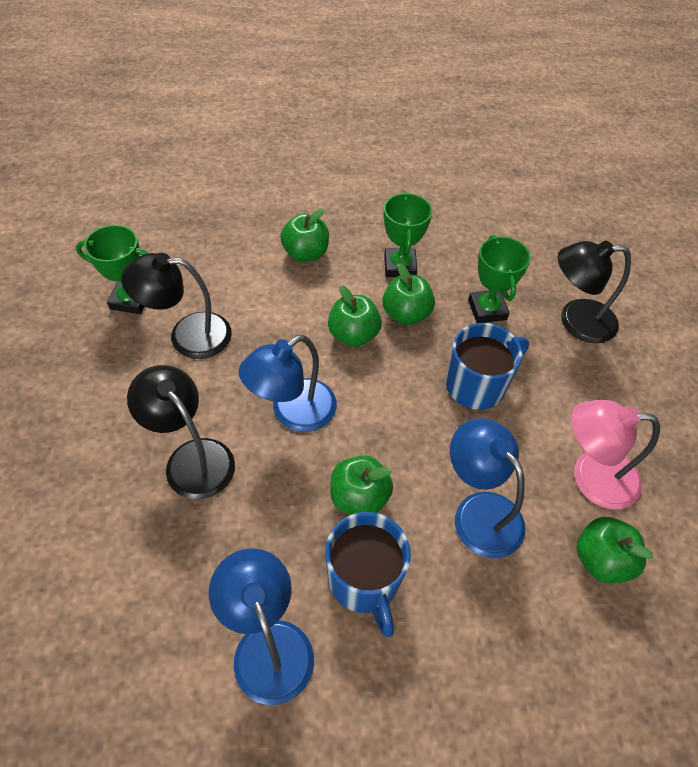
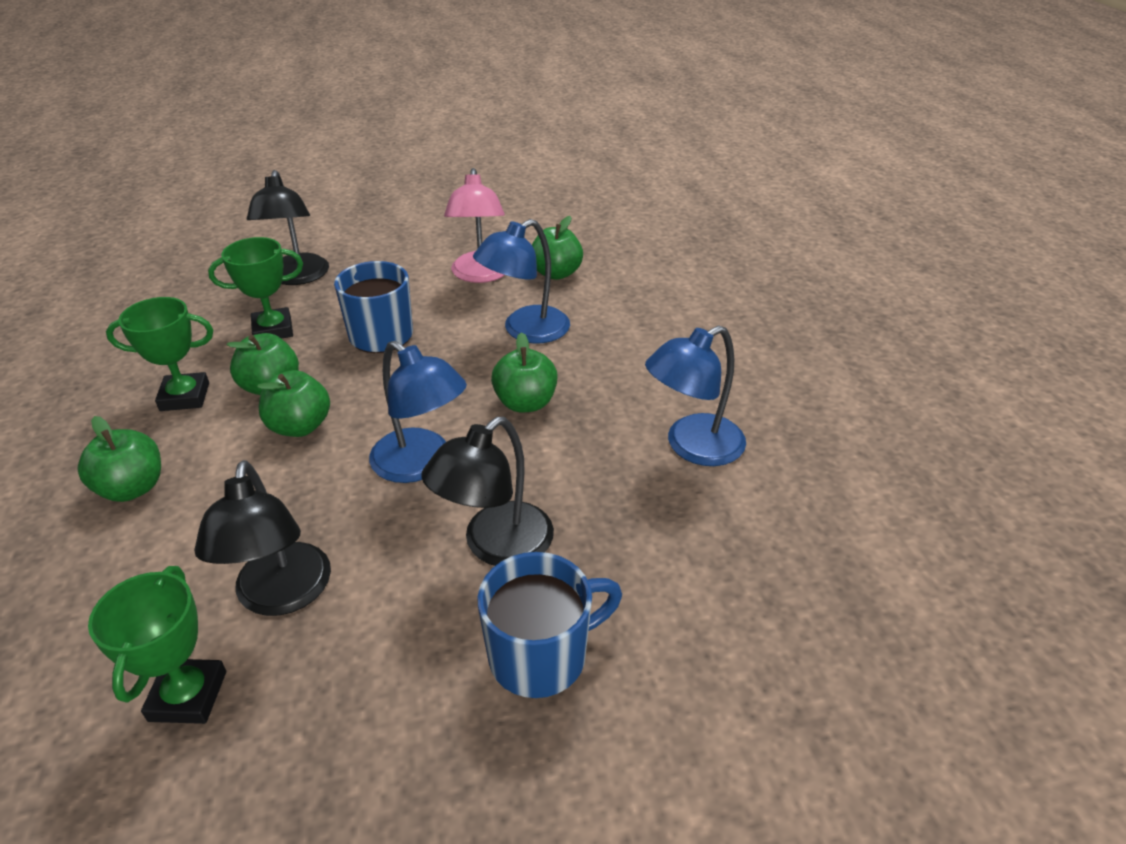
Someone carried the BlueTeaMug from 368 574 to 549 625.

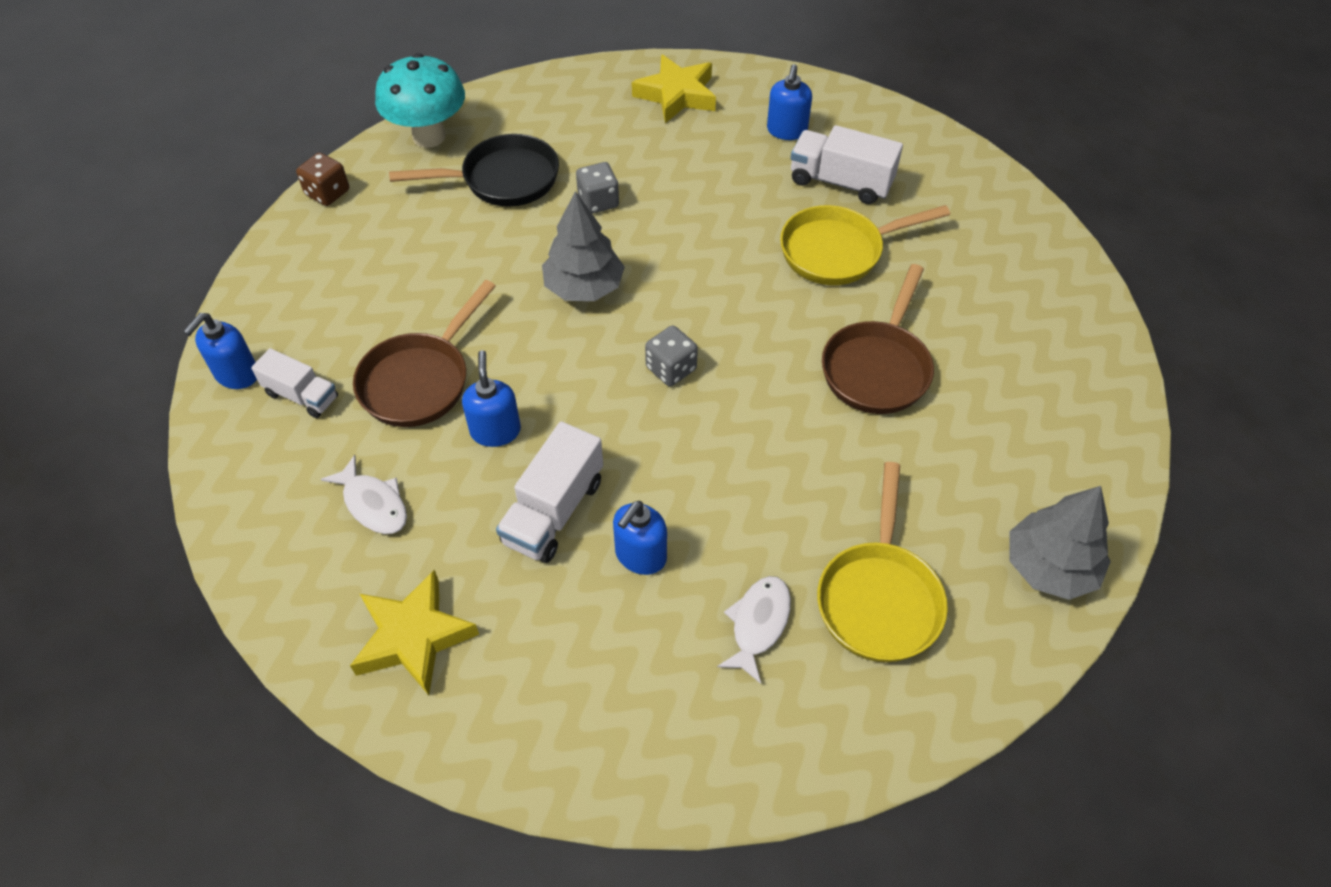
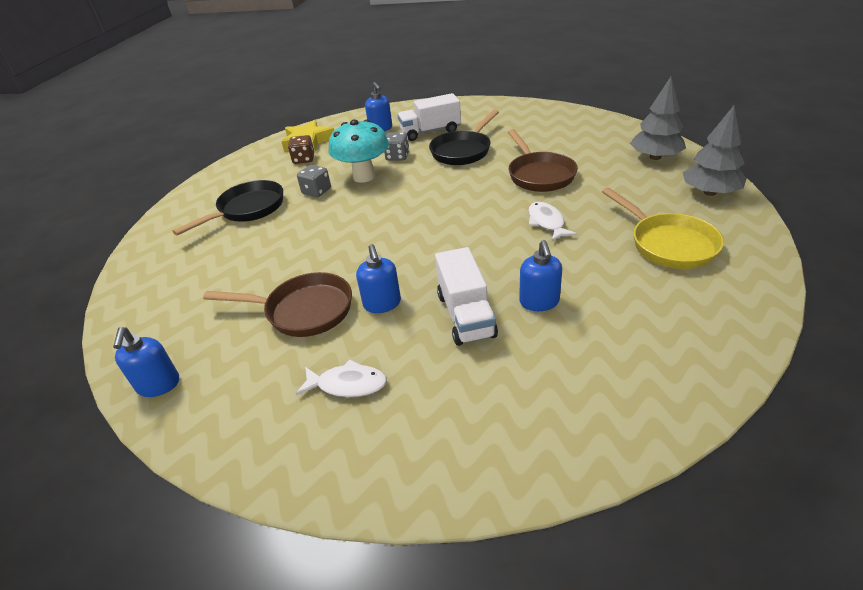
Someone rotated the BrownFryingPan at 424 353 by 75 degrees counterclockwise.
Someone carried the BrownGameDie from 322 179 to 301 149.
Someone carried the AquaFungus from 420 100 to 359 151.
Someone rotated the BluePumpBottle at 491 398 by 150 degrees counterclockwise.
Someone carried the GreyGameDie from 671 355 to 396 146.
Someone repainted the BrightYellowFryingPan at 865 245, which became the JetBlackFryingPan at 464 137.
Someone carried the PureWhiteFishFigure from 754 630 to 552 221.
Someone carried the GreyToyTree from 583 246 to 658 118.
Someone took away the PureWhiteToyTruck at 294 383.
Someone took away the BrightYellowFivePointedStar at 414 632.

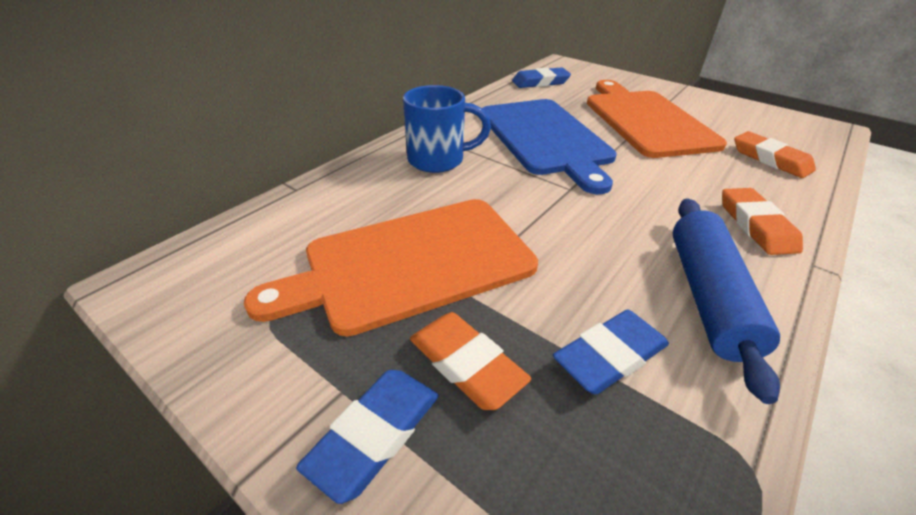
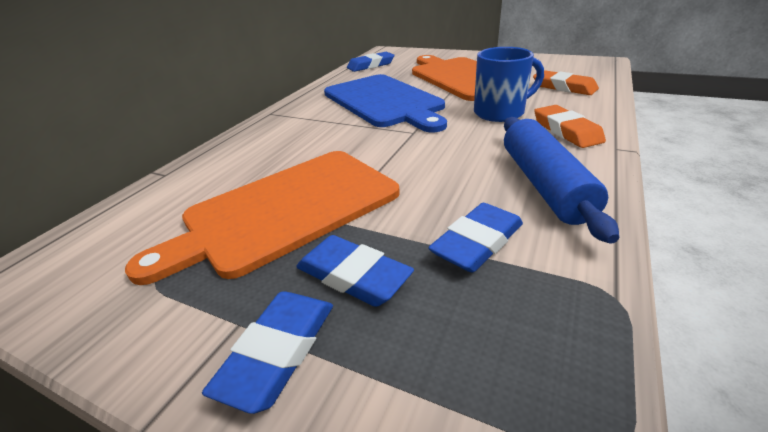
Someone repainted the OrangeColouredGumEraser at 470 361, which became the BlueGumEraser at 355 271.
Someone carried the BlueTeaMug from 447 129 to 509 84.

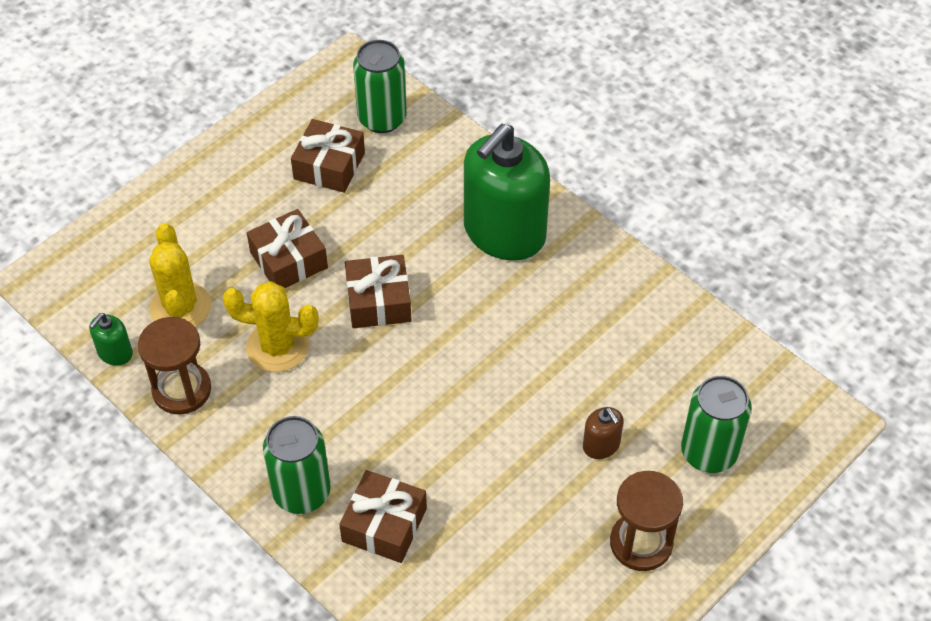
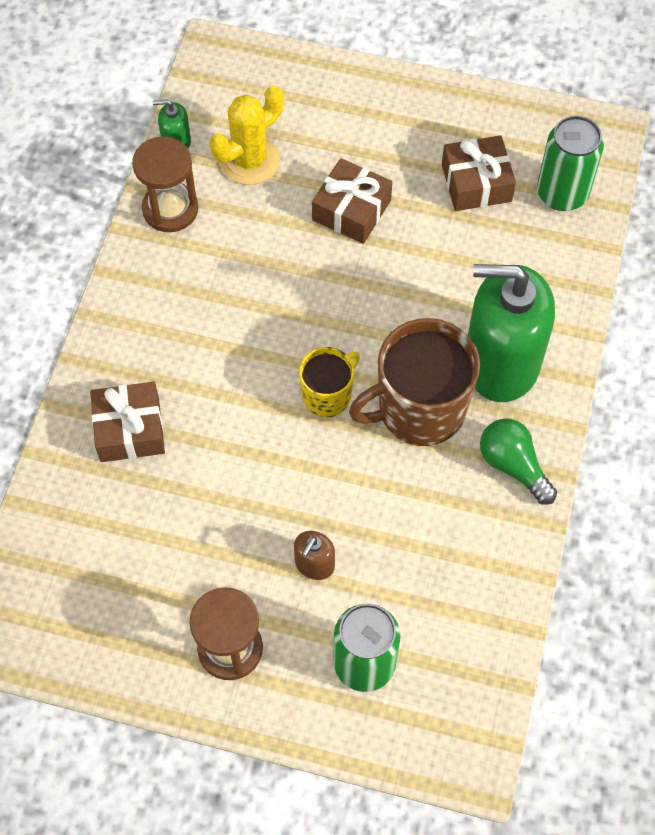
Someone put down the BrightYellowTeaMug at 329 382.
Someone put down the BrownTeaMug at 414 382.
Someone put down the GreenBulb at 518 462.
Someone took away the BrightYellowCactus at 271 326.
Someone took away the GreenSodaCan at 297 465.
Someone took away the BrownPresent at 378 291.

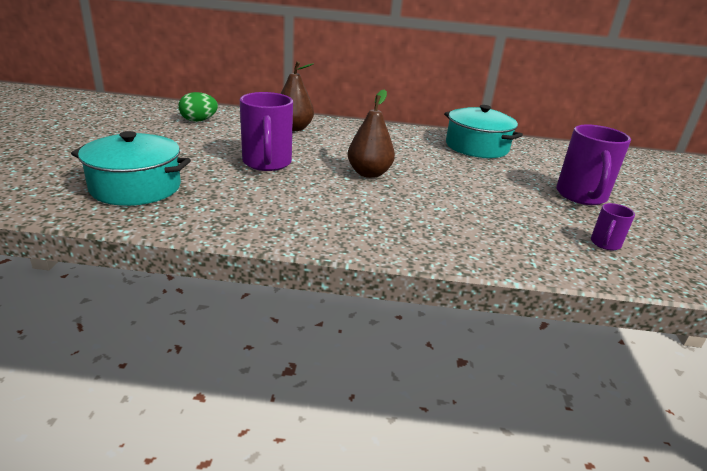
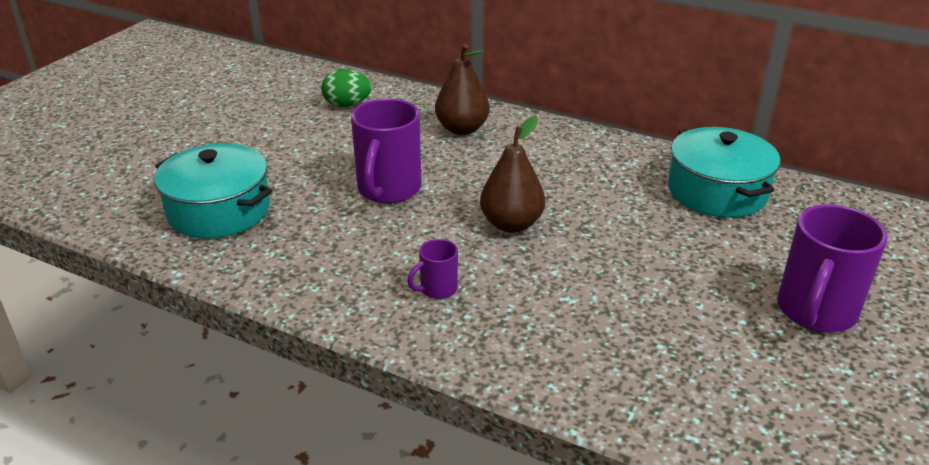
Someone carried the PurpleTeaMug from 613 227 to 432 269.

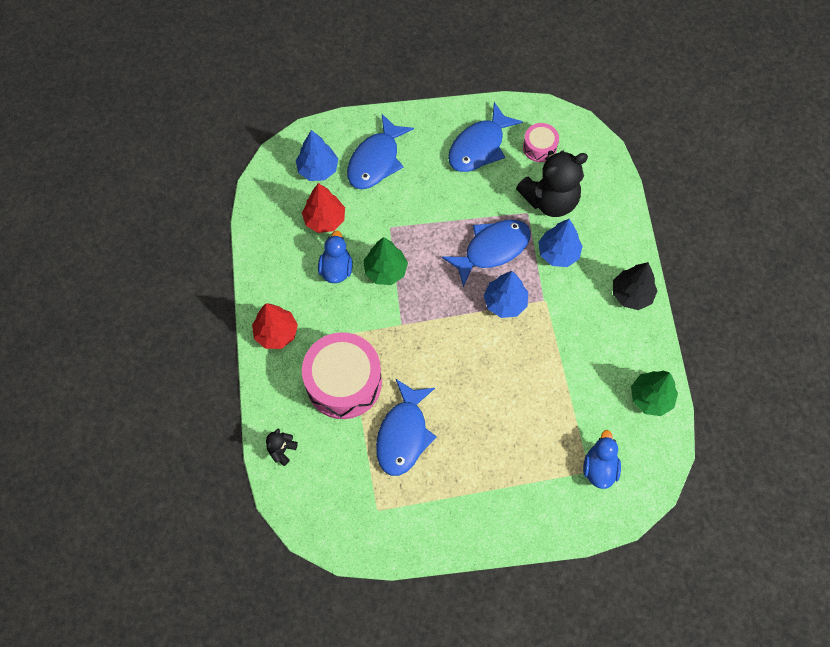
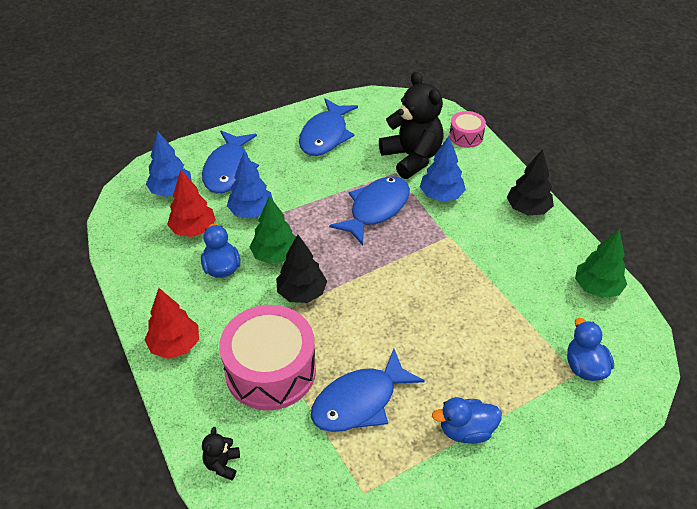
Someone carried the BlueToyTree from 505 294 to 250 185.
Someone put down the JetBlackToyTree at 301 268.
Someone rotated the BlueFishFigure at 406 427 by 60 degrees clockwise.
Someone rotated the JetBlackTeddy at 552 183 by 75 degrees counterclockwise.
Someone put down the BlueToyDuck at 467 420.
Someone carried the PinkToyDrum from 541 142 to 467 129.

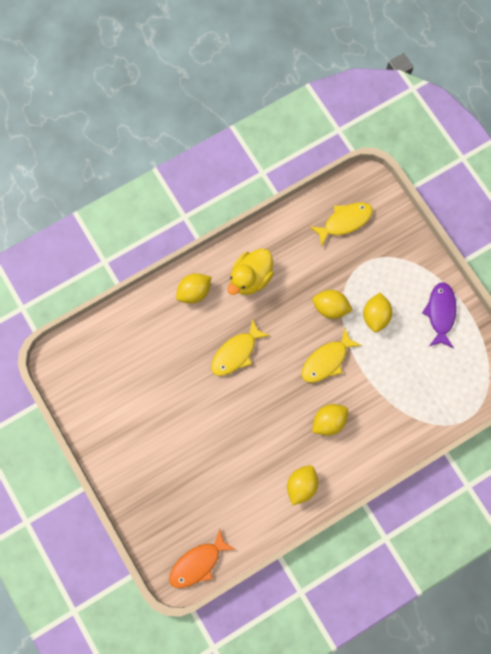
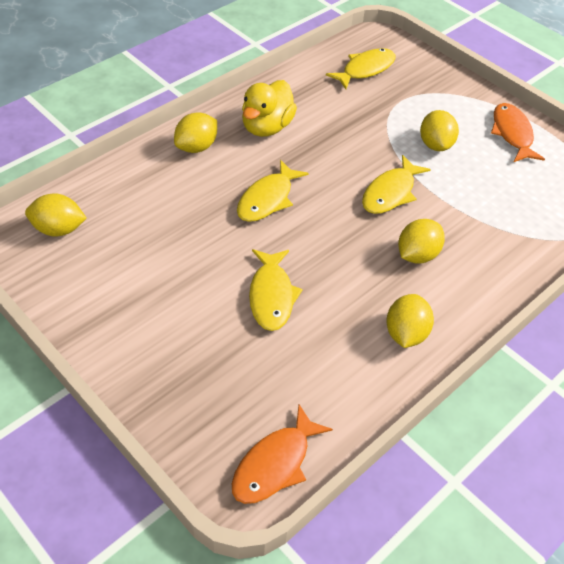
Someone carried the BrightYellowLemon from 333 304 to 56 215.
Someone put down the BrightYellowFishFigure at 276 290.
Someone repainted the PurpleFishFigure at 439 315, which became the OrangeColouredFishFigure at 518 132.

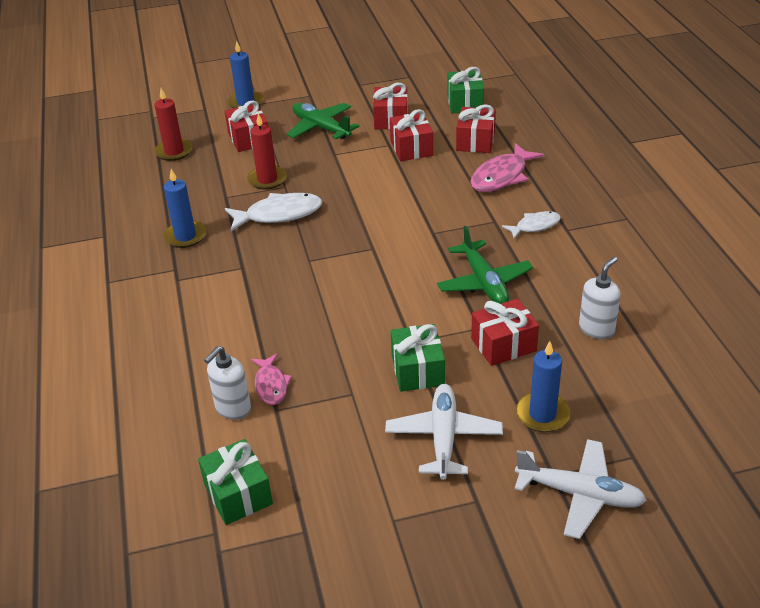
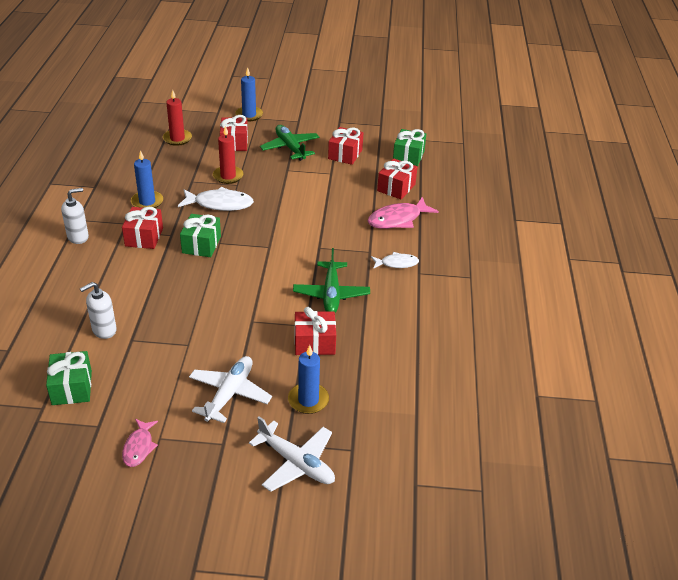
Someone carried the PureWhitePumpBottle from 600 298 to 75 216.
Someone carried the RedPresent from 411 135 to 142 228.
Someone carried the PinkFishFigure from 271 379 to 140 443.
Someone carried the GreenPresent from 418 358 to 200 235.

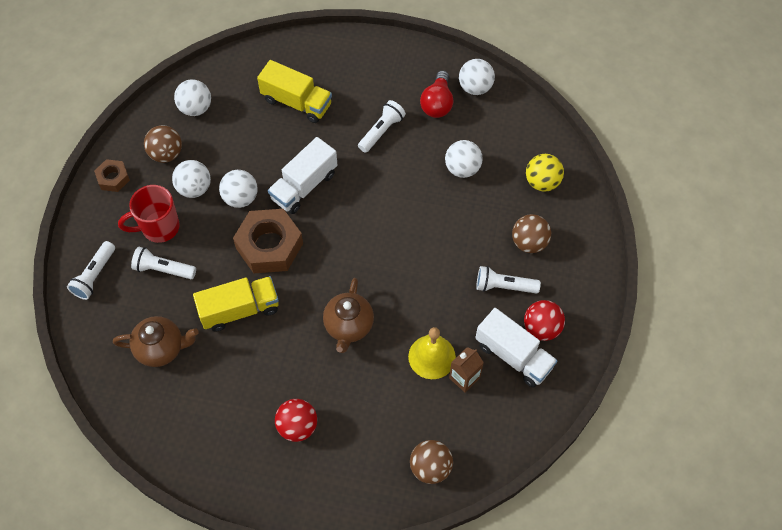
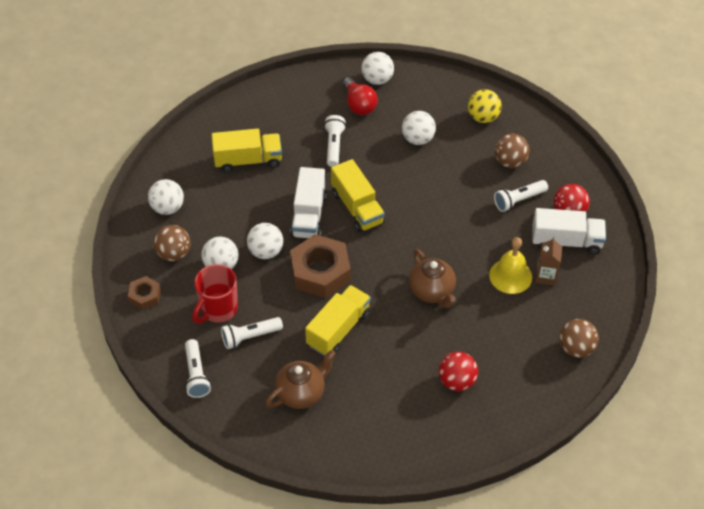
Someone put down the BrightYellowToyTruck at 358 196.

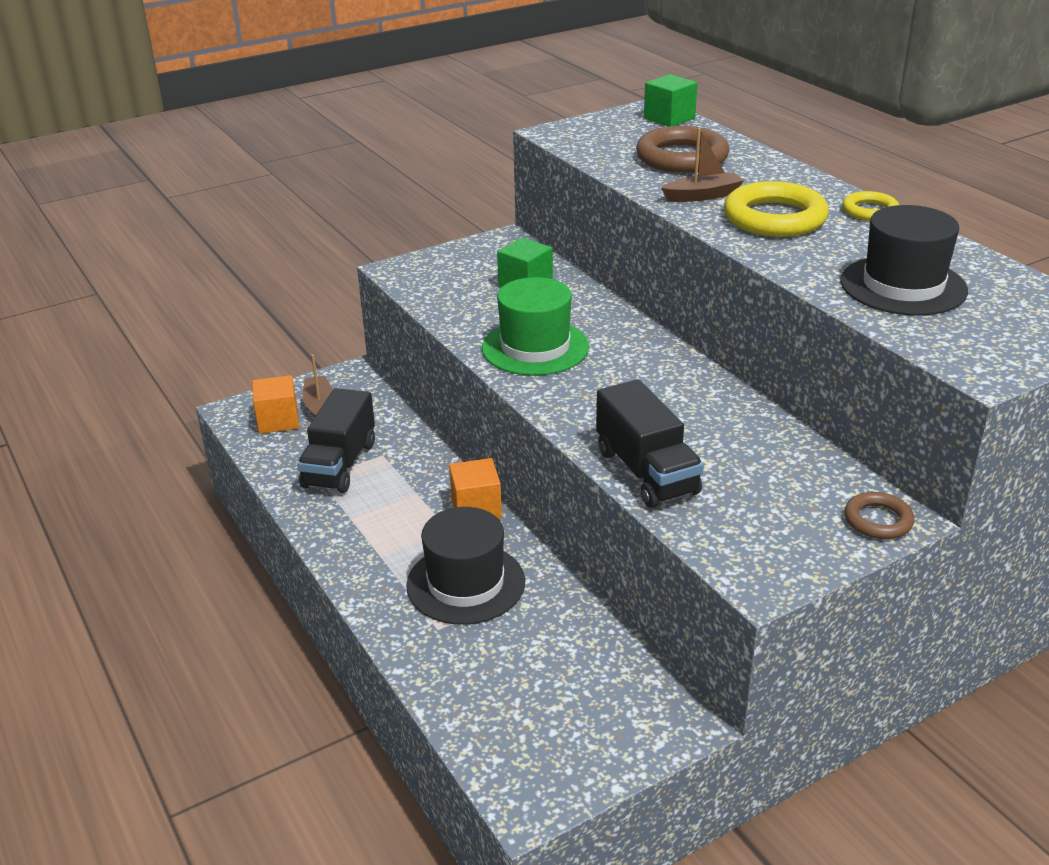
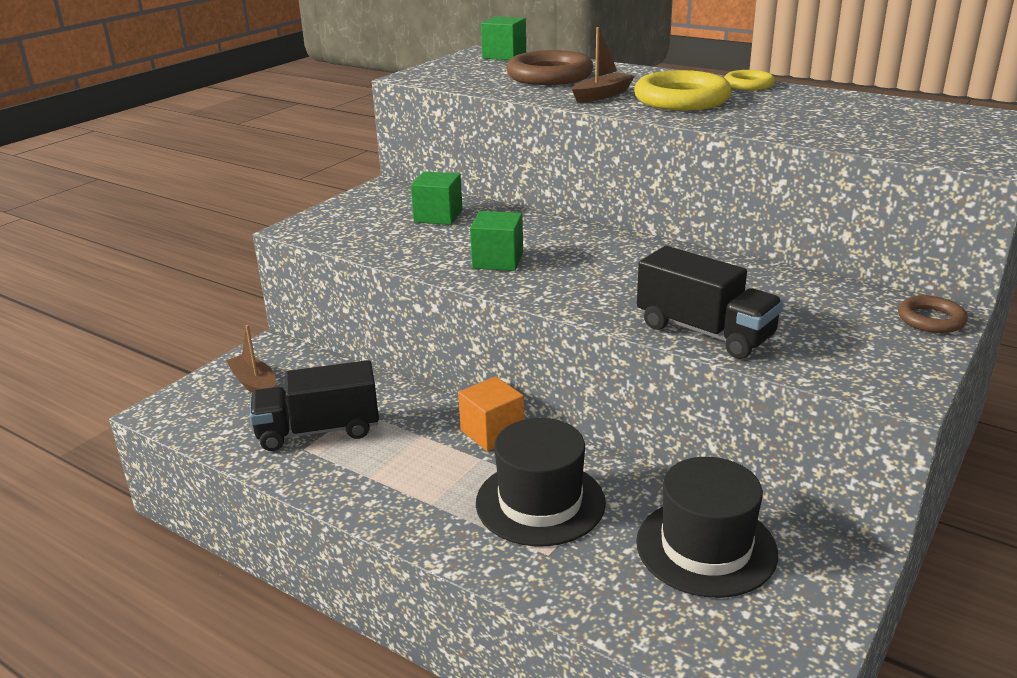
Someone rotated the JetBlackToyTruck at 336 440 by 90 degrees clockwise.
Someone swapped the GreenHat at 535 326 for the GreenSolidCube at 496 241.
Someone carried the JetBlackHat from 904 260 to 707 527.
Someone took away the OrangeColouredSolidCube at 275 404.

